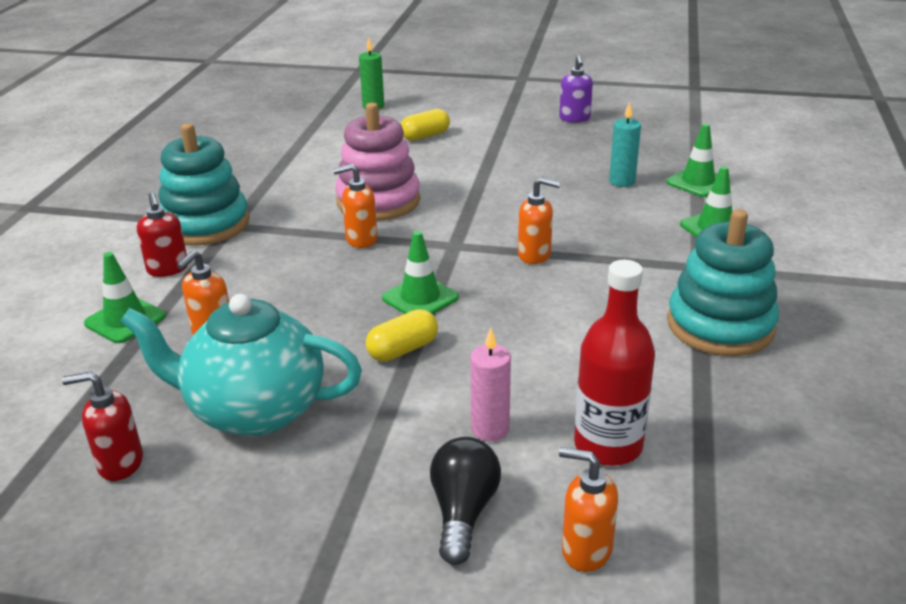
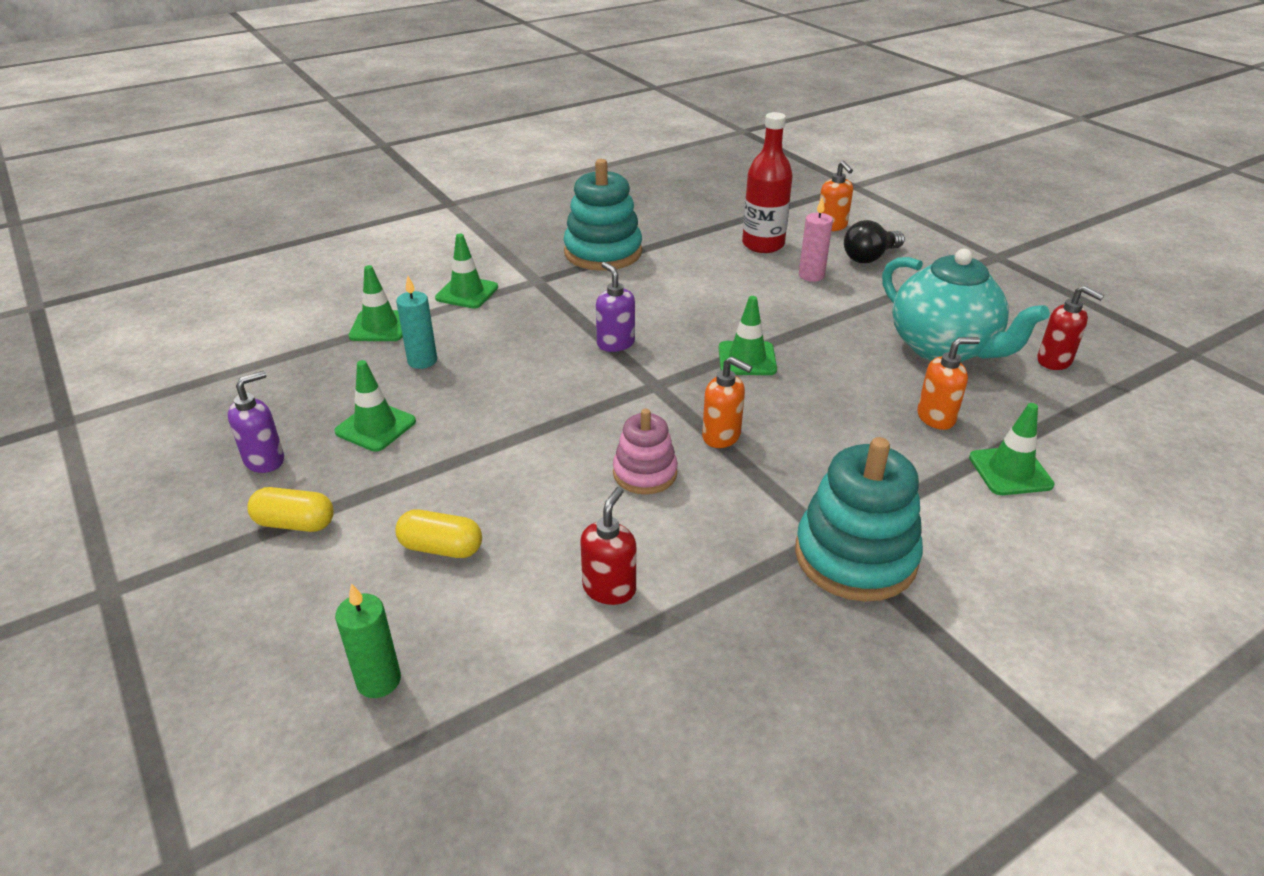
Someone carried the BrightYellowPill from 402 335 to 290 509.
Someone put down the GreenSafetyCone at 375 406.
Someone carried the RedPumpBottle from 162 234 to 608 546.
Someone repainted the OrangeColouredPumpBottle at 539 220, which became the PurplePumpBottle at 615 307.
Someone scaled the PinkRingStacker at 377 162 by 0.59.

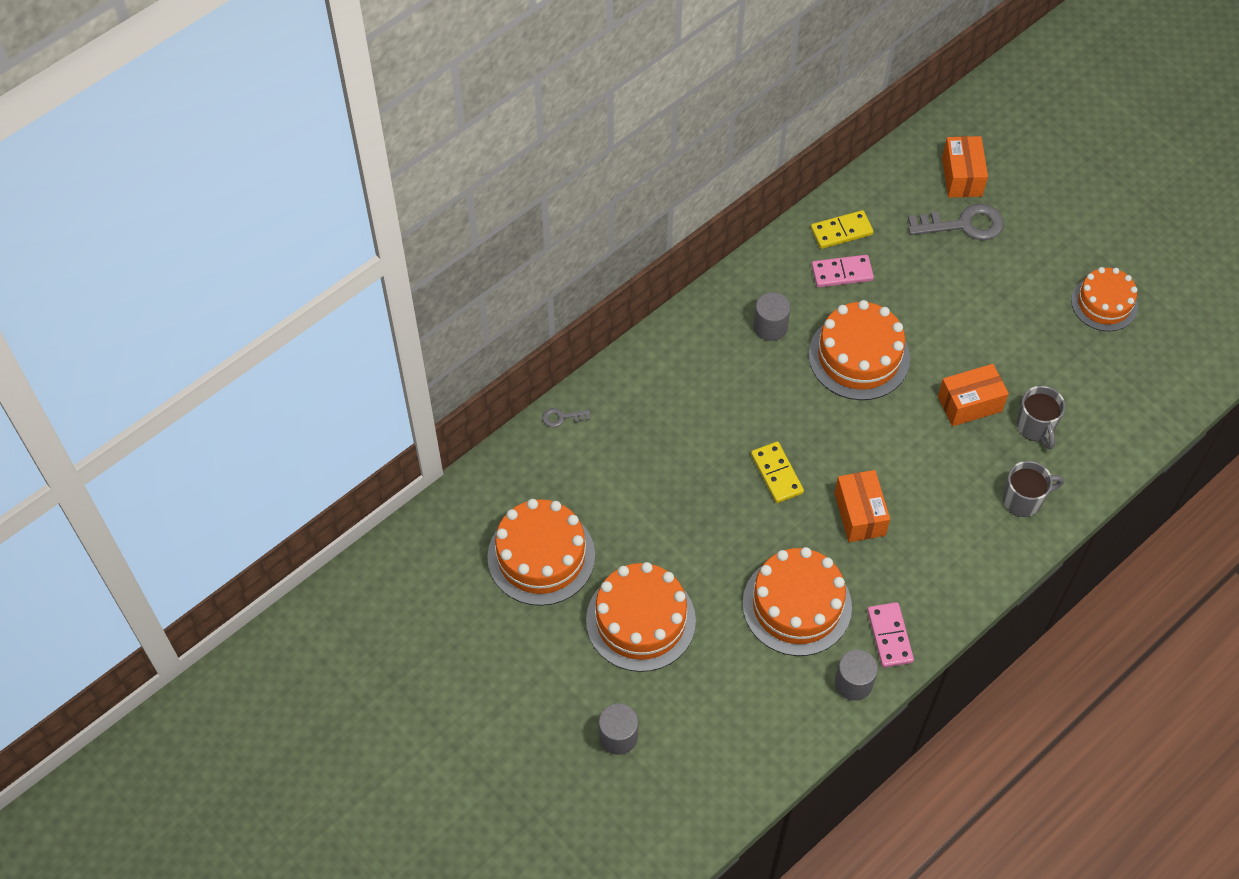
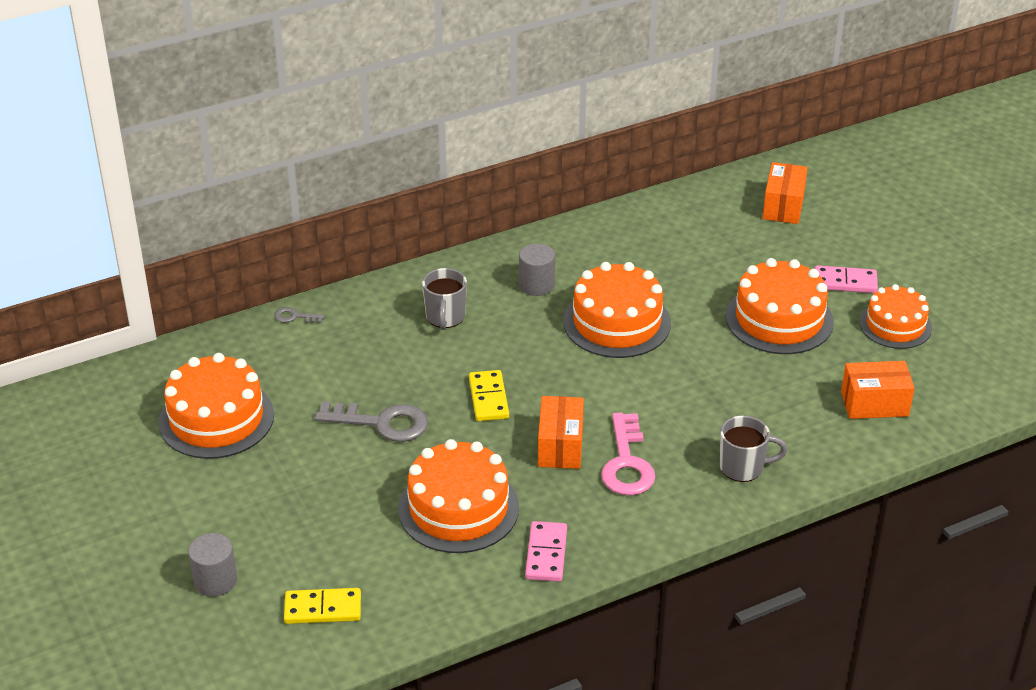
Someone carried the BrightYellowDomino from 842 229 to 322 606.
Someone carried the GreyKey from 956 222 to 371 421.
Someone carried the GreyTeaMug from 1041 418 to 444 299.
Someone put down the PinkKey at 628 453.
Someone carried the OrangeColouredGateau from 641 617 to 780 306.
Someone carried the PinkDomino from 842 271 to 846 279.
Someone carried the OrangeColouredPackage from 973 395 to 878 390.
Someone took away the GreyCylinderShape at 856 675.

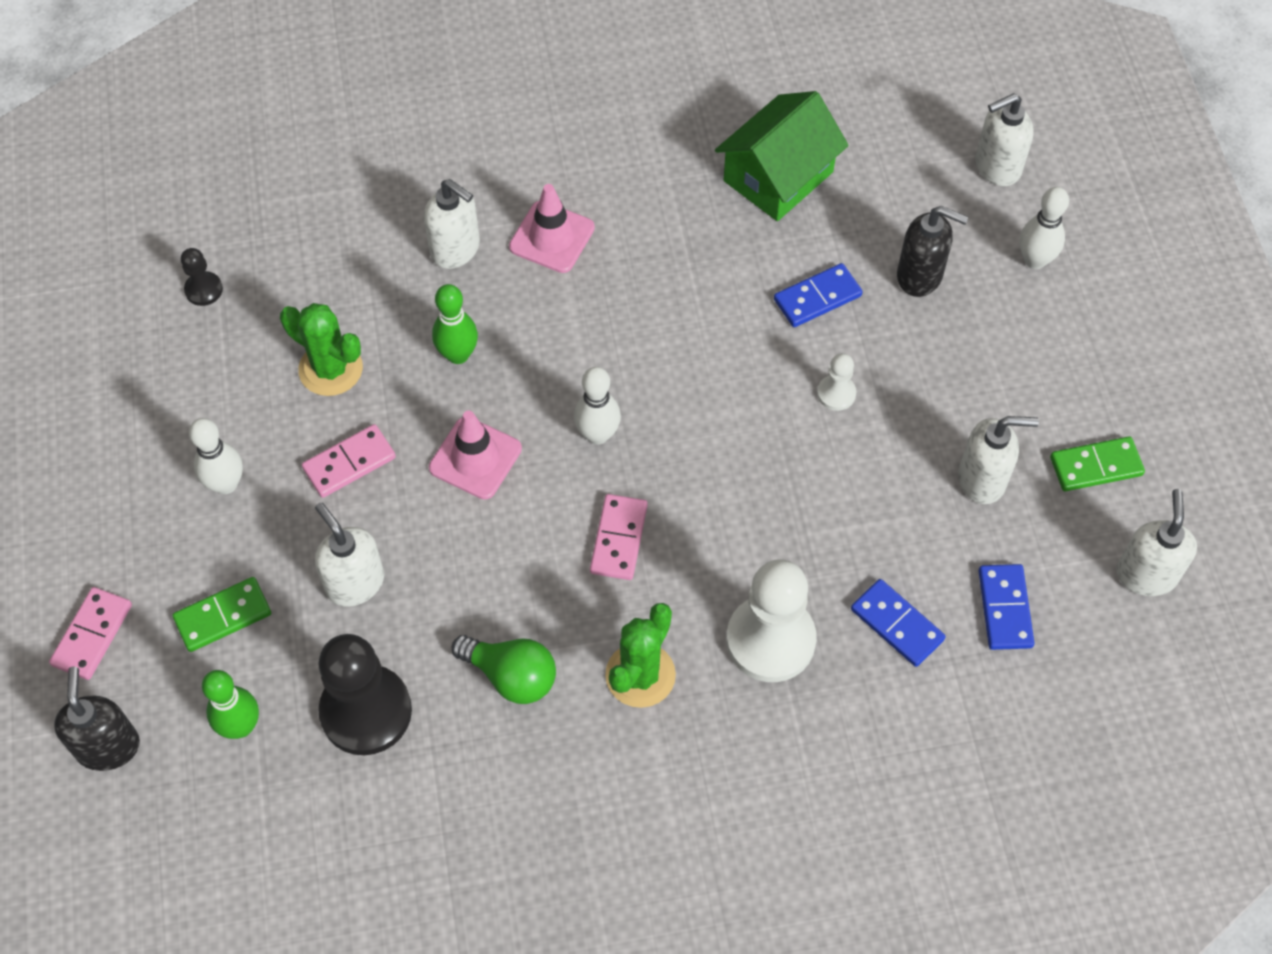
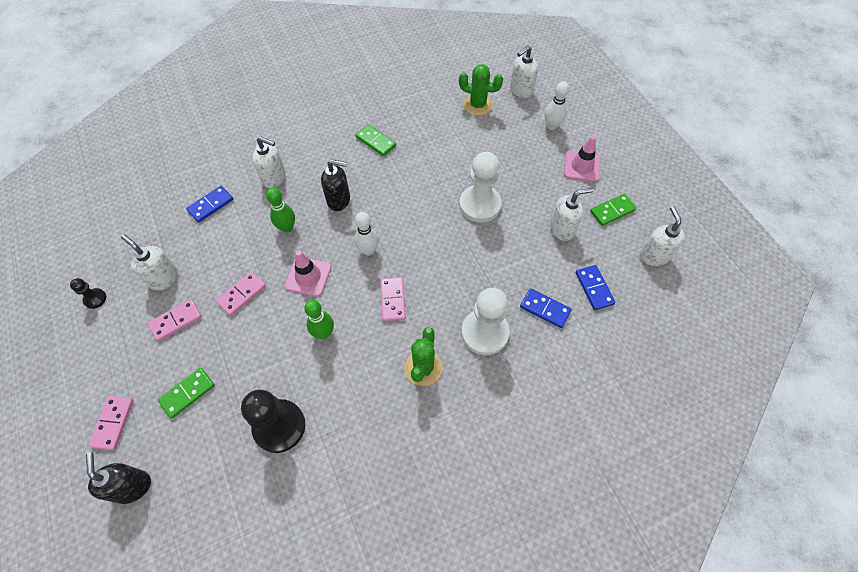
Someone carried the JetBlackPawn from 202 277 to 88 293.
Someone carried the PureWhitePumpBottle from 349 555 to 149 262.
Someone swapped the PureWhiteTenpin at 216 456 for the PinkDomino at 175 320.
Someone carried the BlueDomino from 818 295 to 209 204.
Someone carried the GreenTenpin from 230 704 to 319 319.
Someone carried the JetBlackPumpBottle from 932 251 to 335 185.
Someone put down the GreenDomino at 375 140.
Someone carried the GreenCactus from 321 349 to 481 90.
Someone scaled the PureWhitePawn at 836 382 by 2.16.
Someone carried the PinkSafetyCone from 552 228 to 582 159.
Someone took away the GreenBulb at 504 669.
Someone took away the GreenHouse at 782 156.

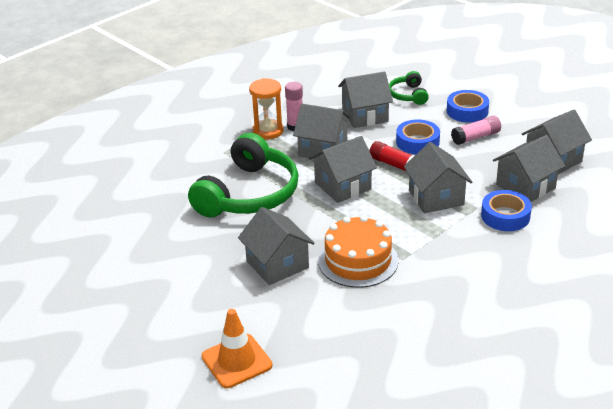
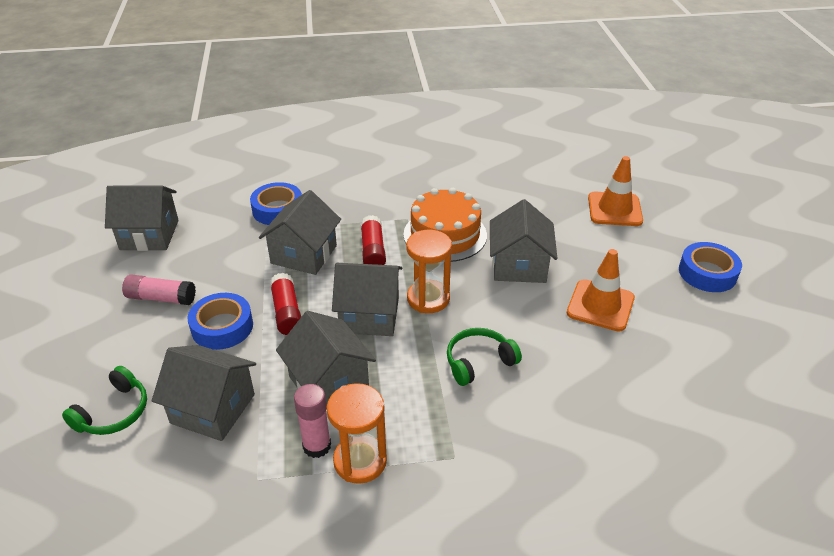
Someone put down the RedStickOfGlue at 373 240.
Someone put down the OrangeColouredHourglass at 429 271.
Someone scaled the GreenHeadset at 243 175 by 0.47.
Someone put down the OrangeColouredSafetyCone at 601 290.
Someone carried the BlueRollOfTape from 468 106 to 710 267.
Someone took away the GreyHouse at 529 168.

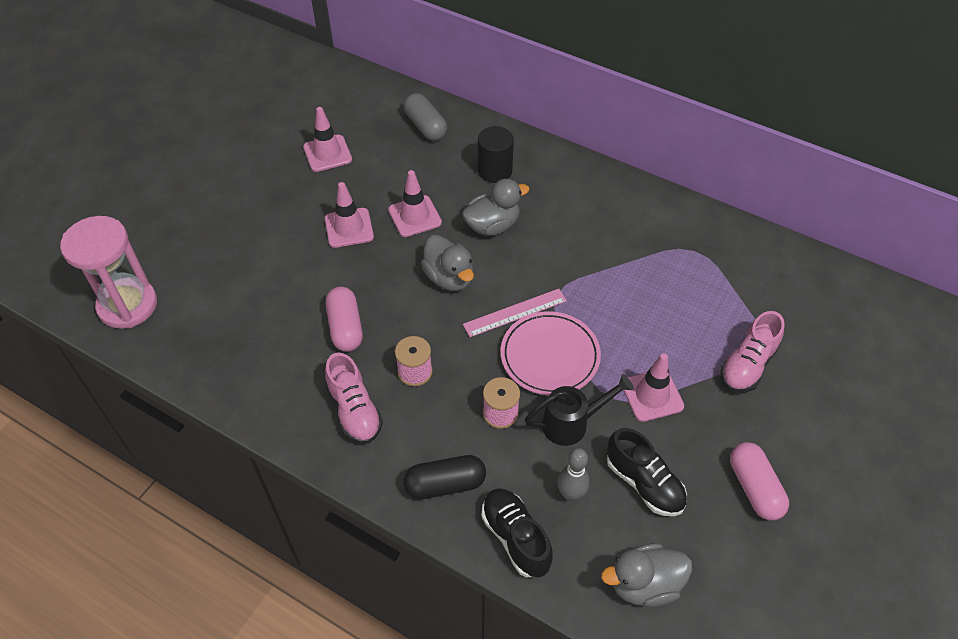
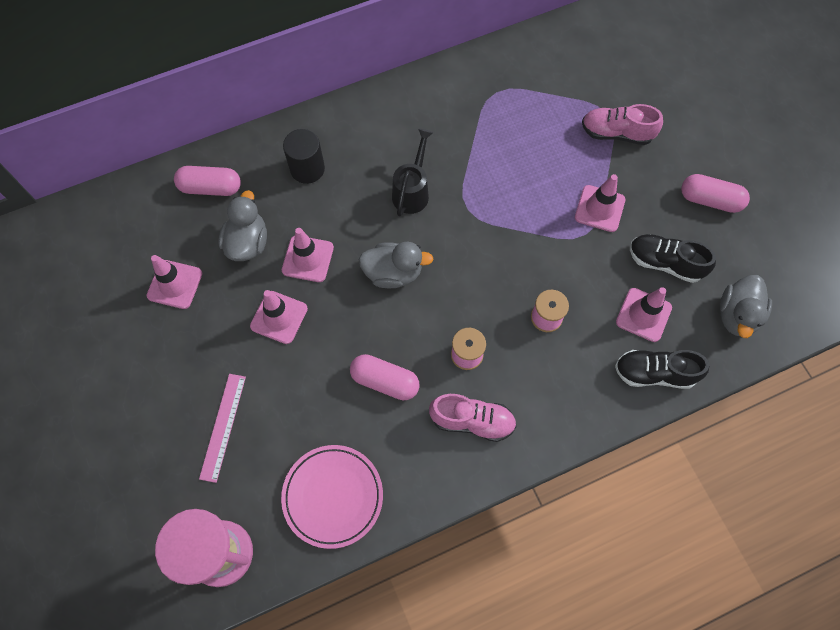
Someone repainted the GreyPill at 425 117, which became the PinkPill at 207 181.
Someone carried the PinkStraightedge from 515 313 to 222 428.
Someone carried the GreyToyDuck from 496 207 to 242 225.
Someone carried the PinkDinnerPlate from 551 353 to 332 497.
Someone carried the JetBlackWateringCan from 579 410 to 413 172.
Someone rotated the PinkShoe at 752 351 by 120 degrees clockwise.
Someone swapped the GreyTenpin at 574 475 for the PinkSafetyCone at 644 314.
Someone rotated the JetBlackShoe at 647 472 by 150 degrees counterclockwise.
Someone took away the JetBlackPill at 445 477.

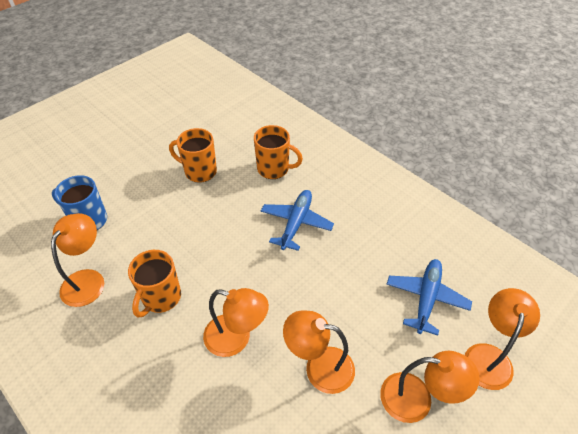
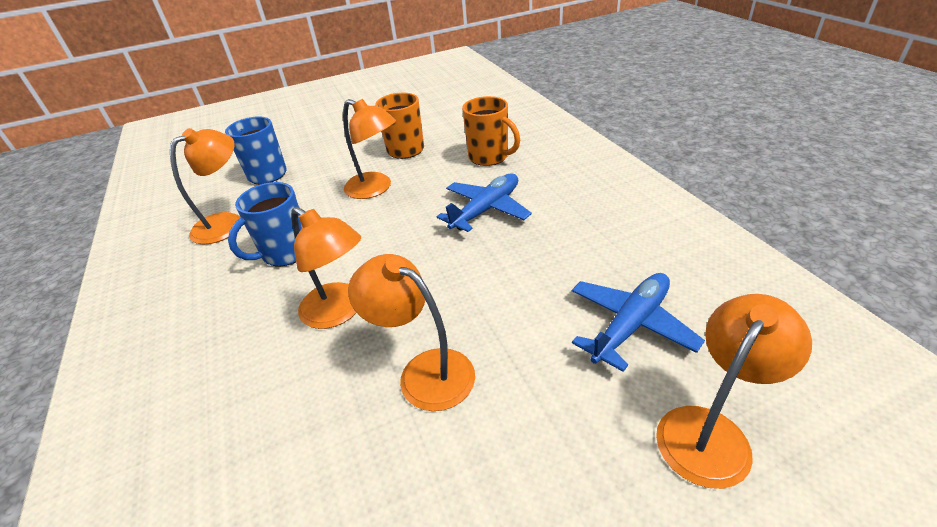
Someone repainted the OrangeColouredTeaMug at 154 284, which became the BlueTeaMug at 265 224.
Someone carried the OrangeColouredReadingLamp from 430 387 to 369 149.

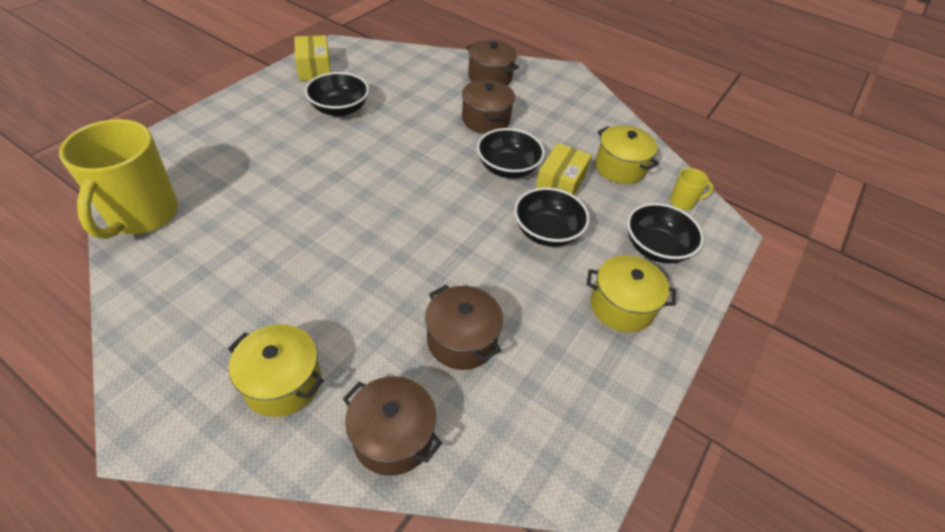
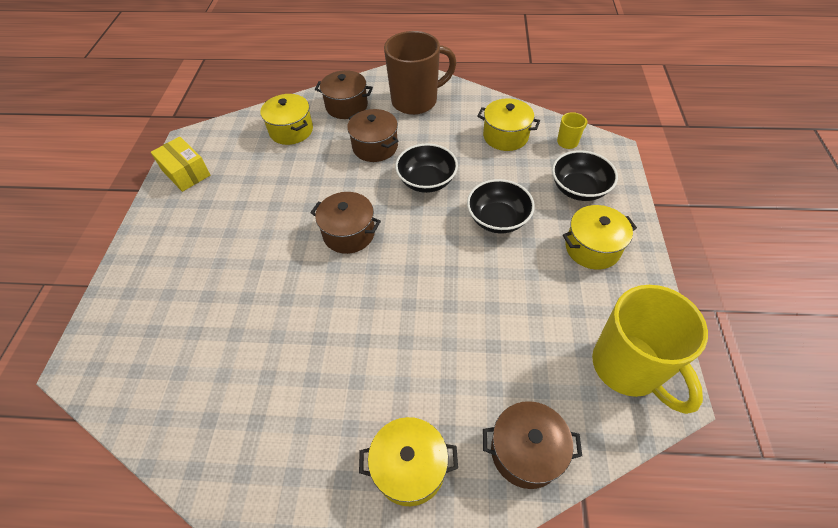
Someone put down the BrightYellowStockpot at 286 119.
Someone carried the BrownStockpot from 464 327 to 345 223.
Someone put down the BrownTeaMug at 420 73.
Someone carried the BrightYellowTeaMug from 118 179 to 650 349.
Someone took away the JetBlackDeepDish at 337 94.
Someone took away the BrightYellowPackage at 563 169.

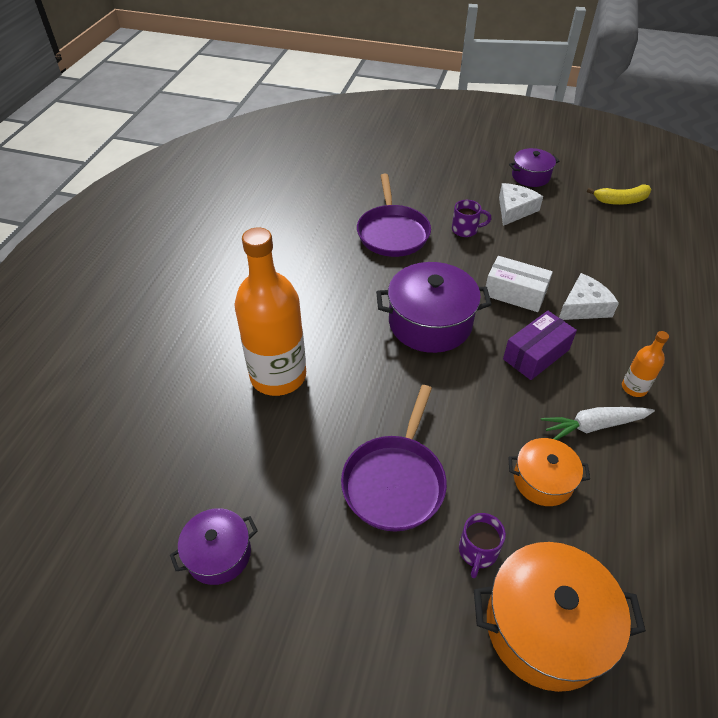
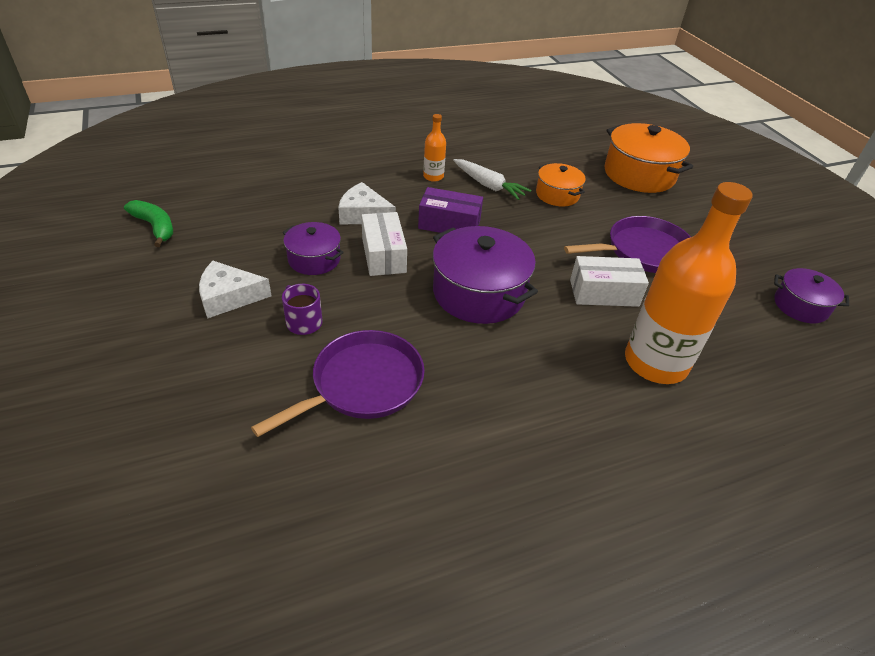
Someone repainted the BrightYellowBanana at 619 194, which became the GreenBanana at 148 223.
Someone carried the PurpleStockpot from 534 167 to 313 248.
Someone put down the PureWhitePackage at 609 281.
Someone took away the PurpleTeaMug at 482 545.

